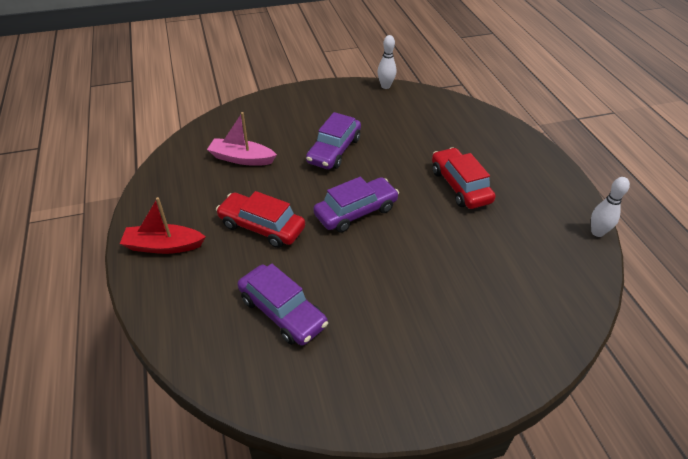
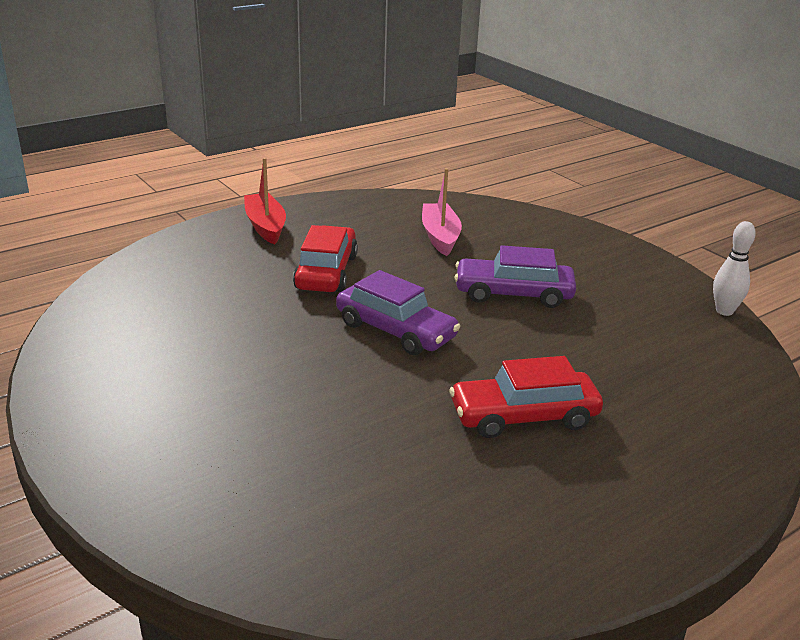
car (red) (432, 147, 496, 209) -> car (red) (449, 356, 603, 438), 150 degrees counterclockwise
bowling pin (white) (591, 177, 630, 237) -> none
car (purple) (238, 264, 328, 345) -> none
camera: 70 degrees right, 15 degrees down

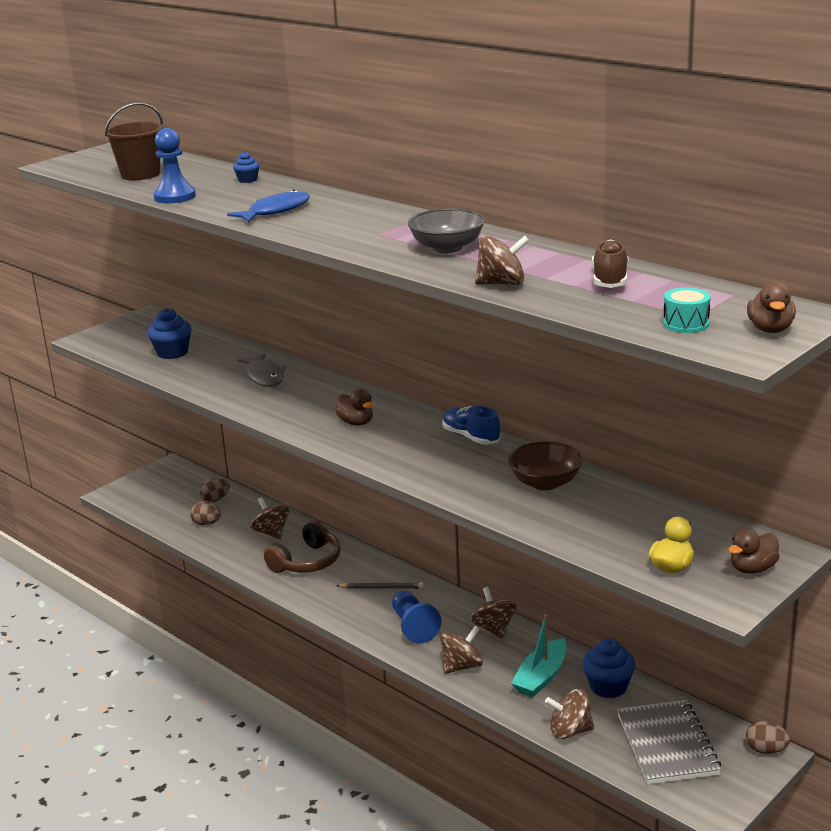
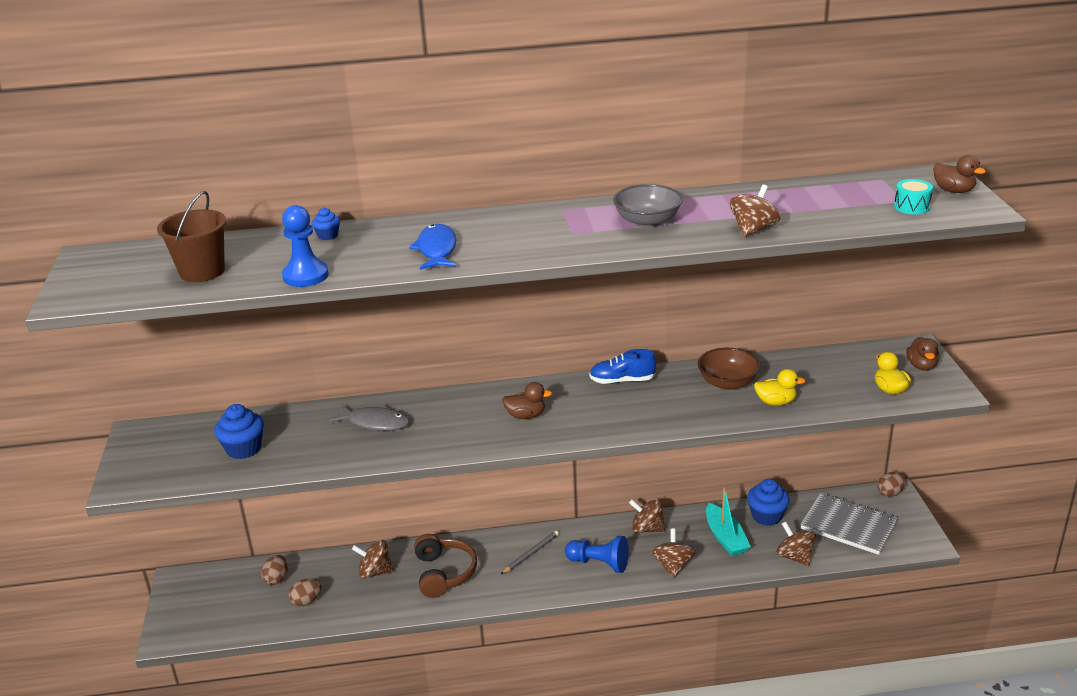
shoe (brown) (592, 239, 629, 288) -> none
spinning top (brown) (545, 689, 594, 739) -> spinning top (brown) (776, 522, 816, 566), 105 degrees clockwise
none -> duck (yellow) (754, 369, 806, 406)
camera: 50 degrees left, 5 degrees up

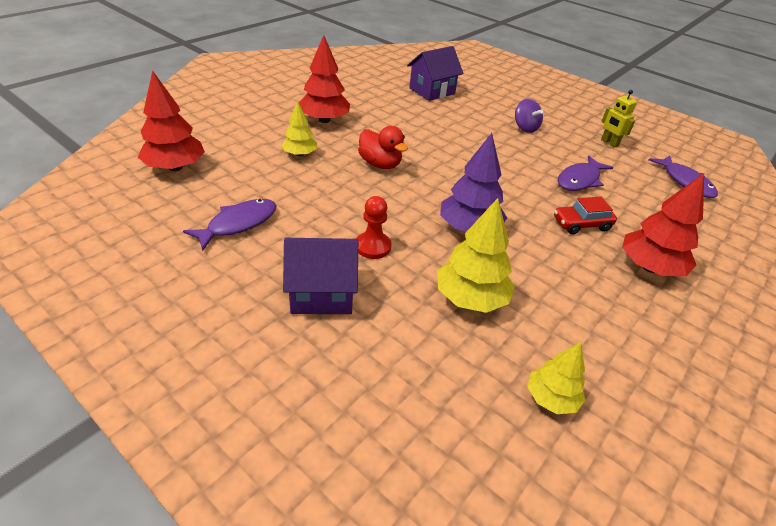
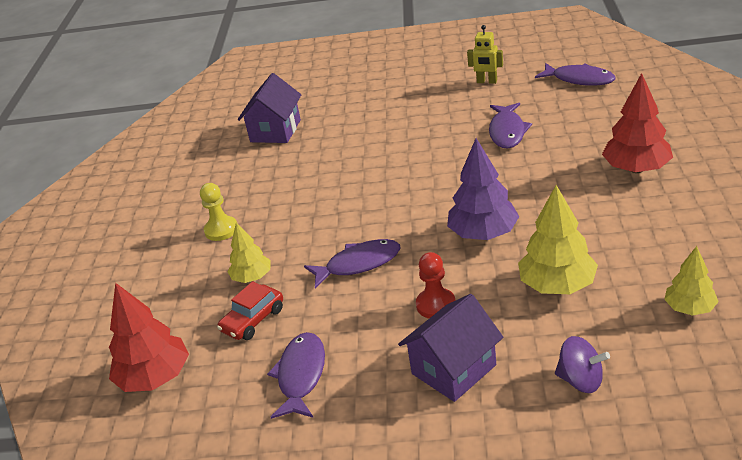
tree (red) (299, 35, 350, 123) -> pawn (yellow) (200, 183, 237, 241)
spinning top (purple) (515, 99, 543, 133) -> spinning top (purple) (555, 336, 610, 393), moved
duck (red) (358, 126, 408, 169) -> none
car (red) (554, 196, 617, 234) -> car (red) (217, 281, 283, 340), moved
none -> fish (purple) (304, 239, 401, 288)
camera: 30 degrees left, 5 degrees down

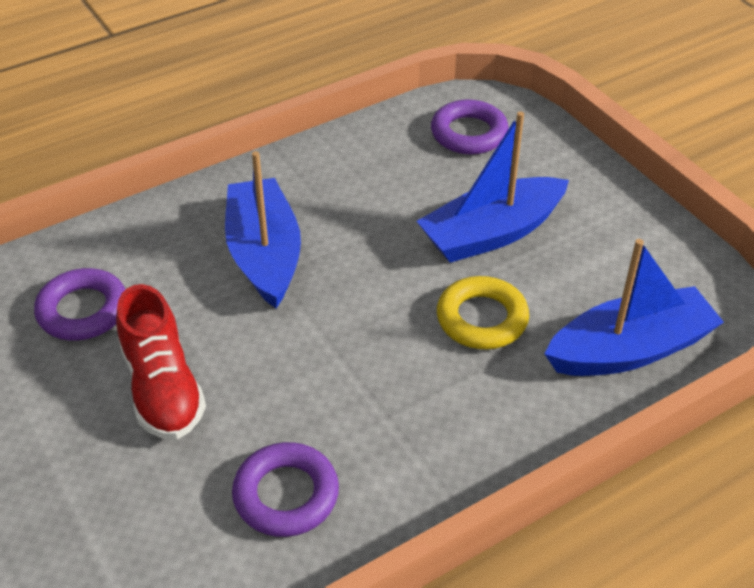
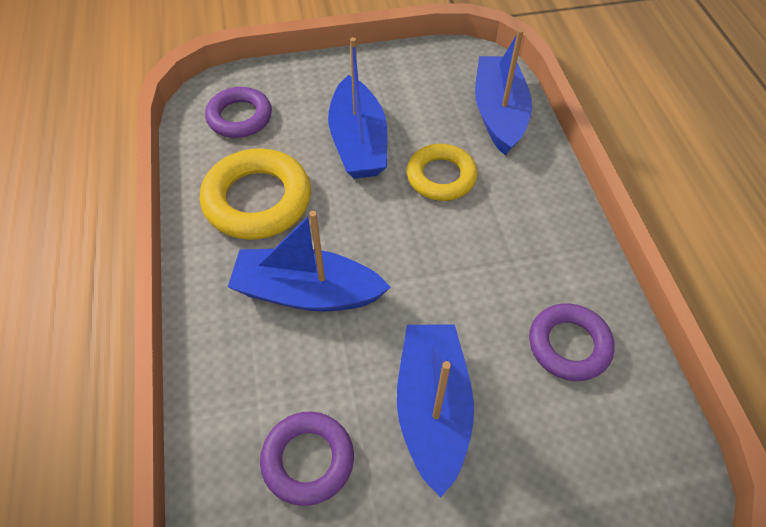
shoe (red) (116, 284, 206, 440) -> boat (blue) (397, 324, 474, 497)
none -> ring (yellow) (200, 148, 311, 240)
camera: 70 degrees left, 10 degrees up

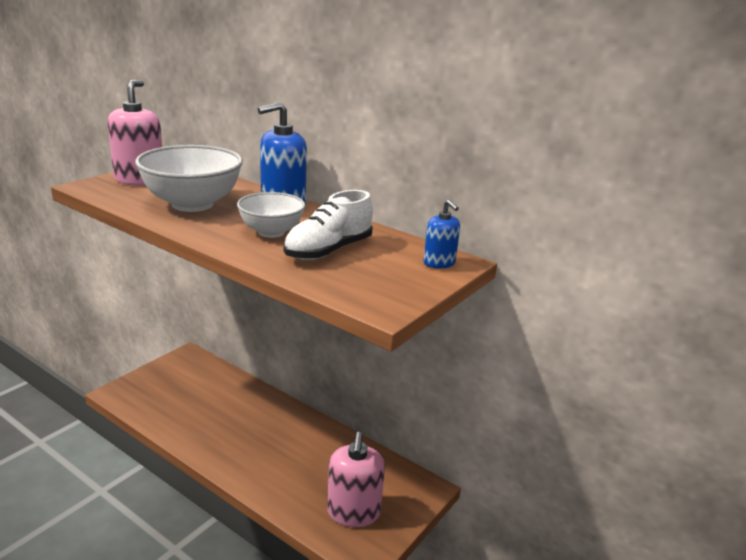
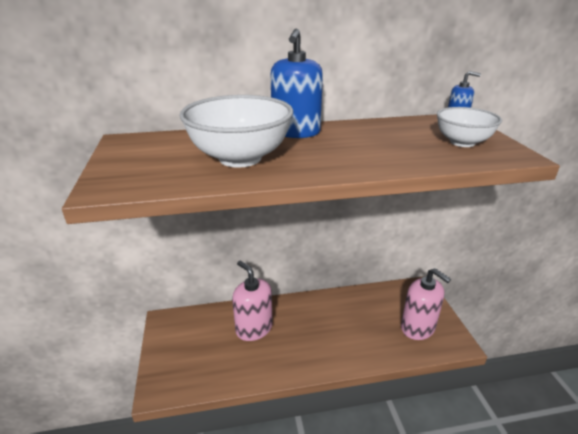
soap dispenser (pink) (107, 80, 162, 186) -> soap dispenser (pink) (232, 261, 273, 341), moved
shoe (white) (284, 190, 373, 260) -> none
bowl (white) (237, 192, 305, 238) -> bowl (white) (437, 107, 502, 147), moved
camera: 45 degrees left, 5 degrees up

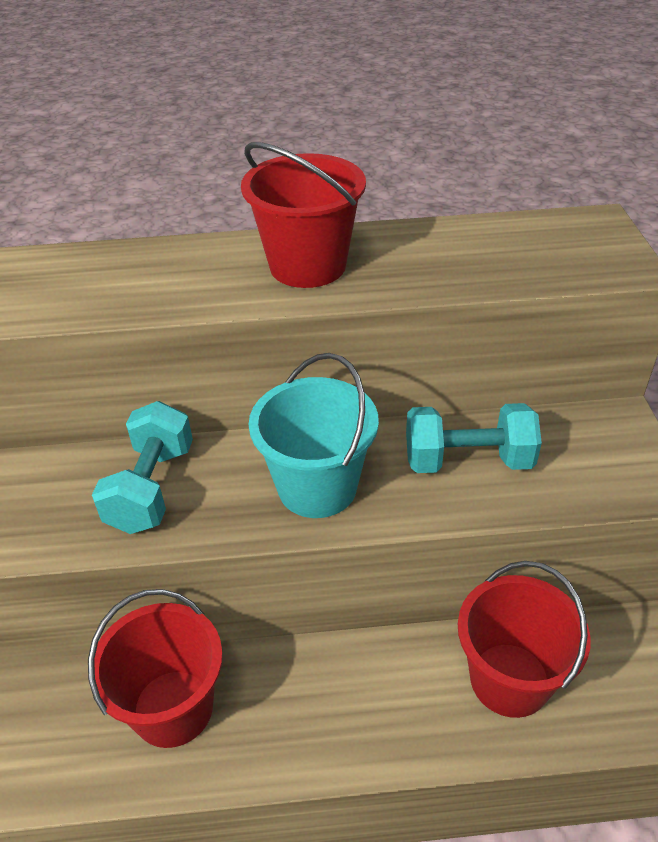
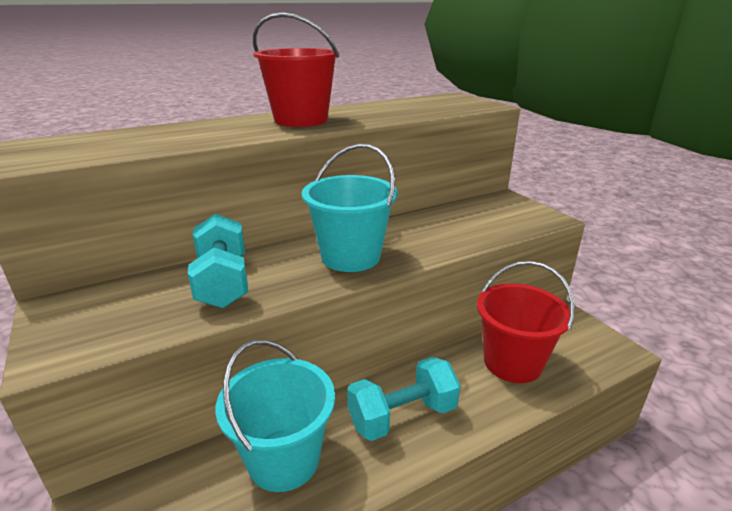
dumbbell (turquoise) (406, 403, 542, 473) -> dumbbell (turquoise) (347, 357, 461, 441), moved
bucket (red) (88, 589, 223, 748) -> bucket (turquoise) (215, 340, 335, 492)
camera: 25 degrees left, 15 degrees down

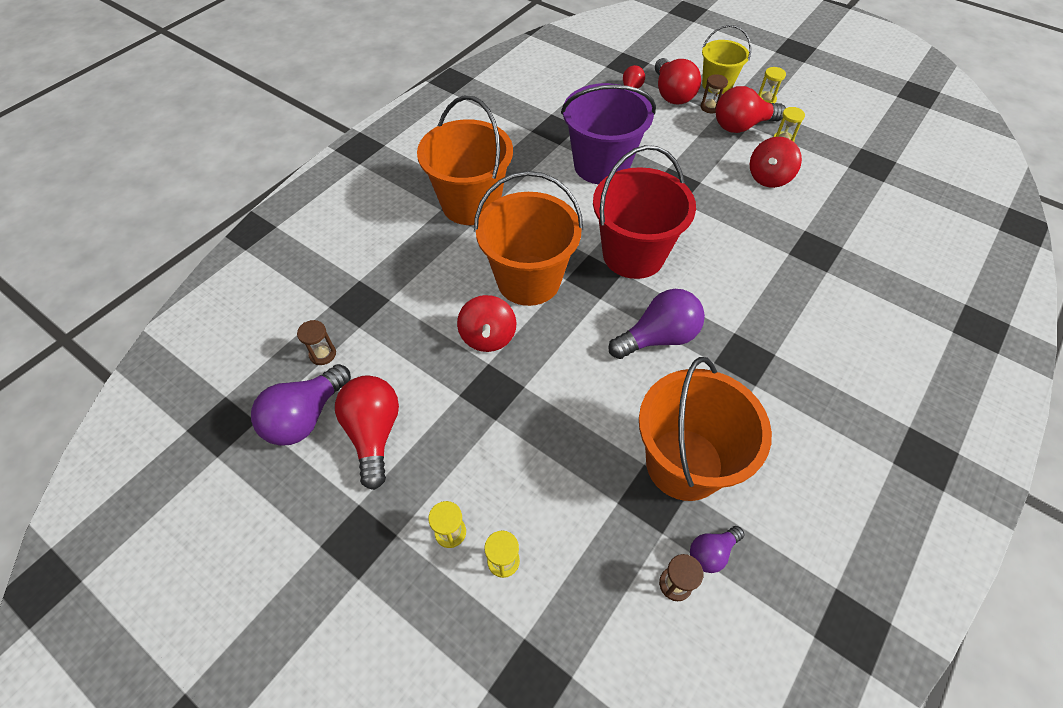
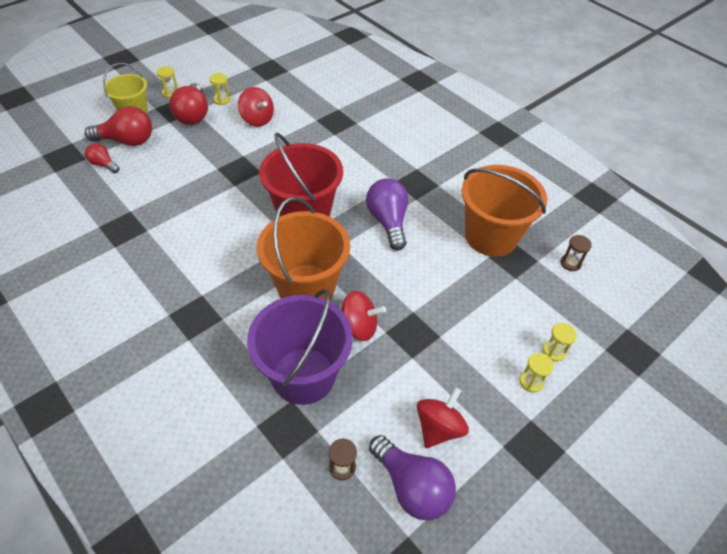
hourglass (brown) (701, 74, 728, 113) -> none
bucket (purple) (561, 83, 656, 184) -> bucket (purple) (247, 289, 353, 405), moved
bucket (orange) (417, 96, 513, 225) -> none
light bulb (red) (335, 375, 399, 490) -> spinning top (red) (417, 387, 469, 448)
light bulb (purple) (690, 526, 744, 573) -> none
camera: 80 degrees left, 5 degrees down

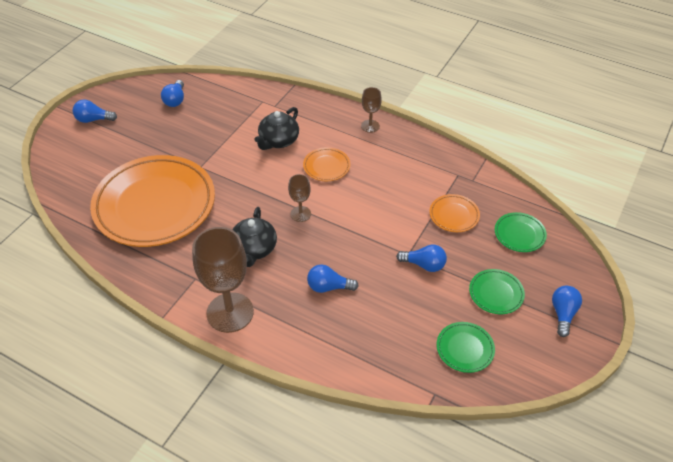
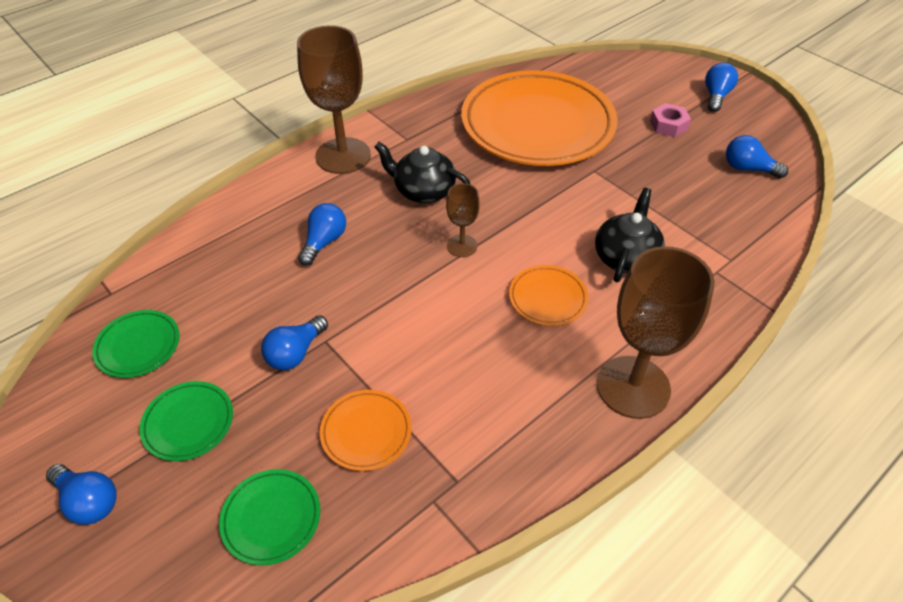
goblet (brown) (361, 87, 382, 133) -> goblet (brown) (597, 246, 715, 419), x2.03
teapot (black) (254, 107, 299, 150) -> teapot (black) (595, 188, 665, 282), 60 degrees clockwise
none -> nut (pink) (650, 103, 691, 137)
camera: 110 degrees right, 0 degrees up

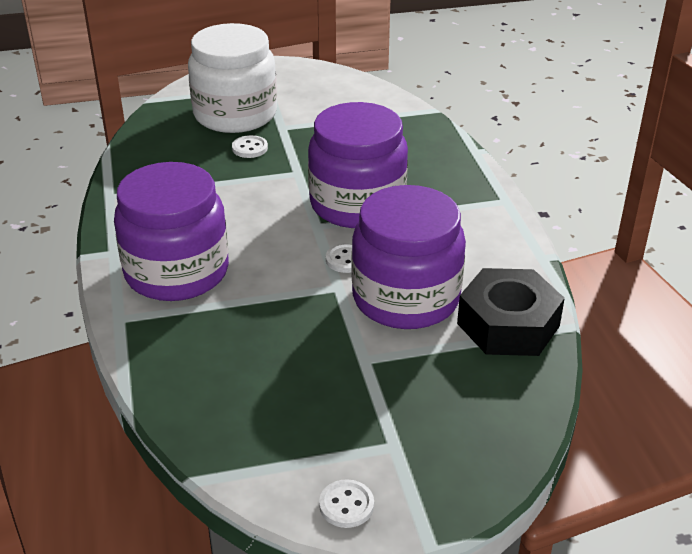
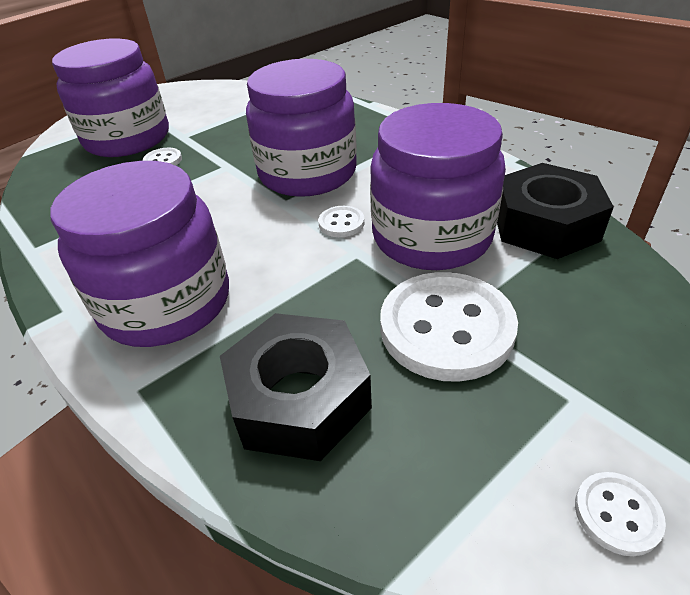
jar (white) (188, 23, 277, 133) -> jar (purple) (52, 38, 169, 157)
none -> button (white) (380, 272, 518, 382)
none -> nut (black) (220, 313, 372, 461)
camera: 25 degrees left, 5 degrees up

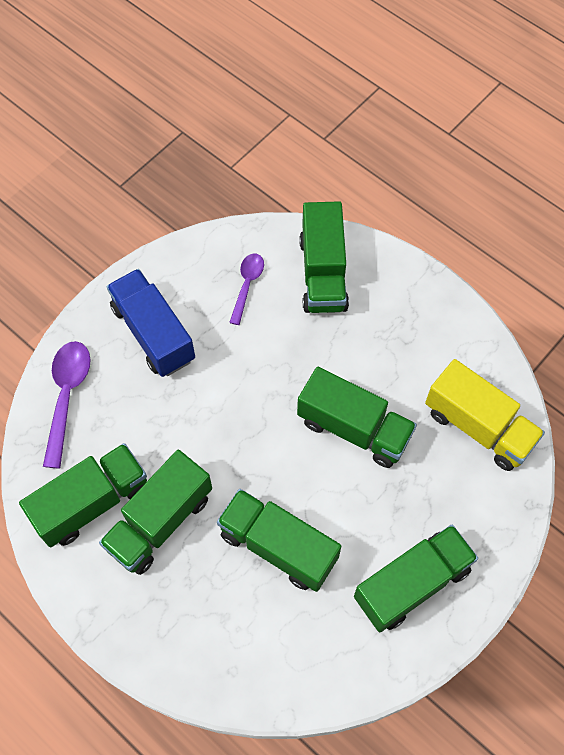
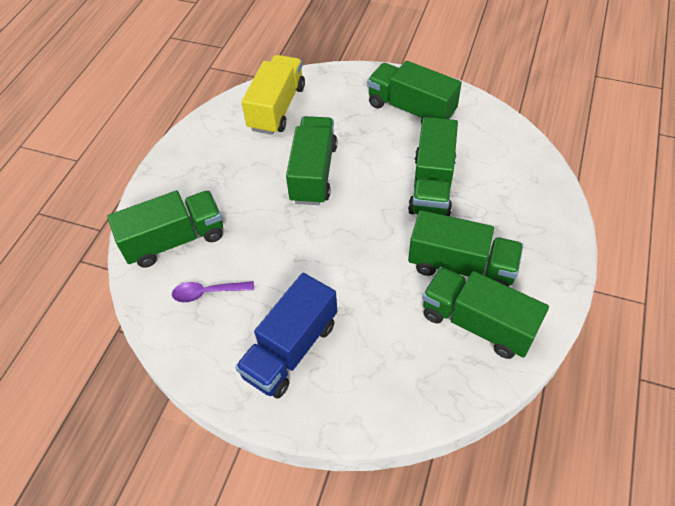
spoon (purple) (43, 341, 91, 468) -> none
camera: 110 degrees left, 10 degrees down

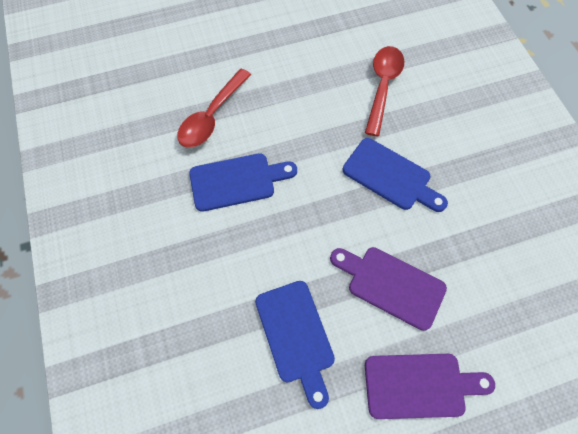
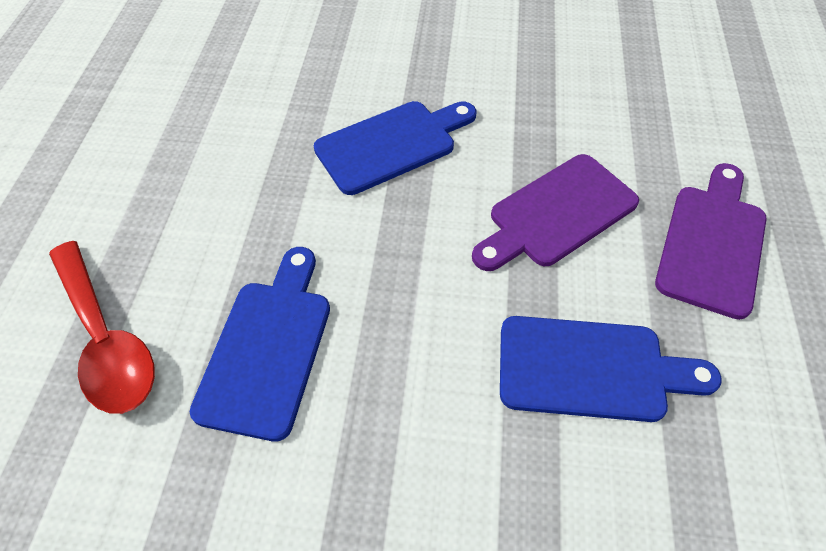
spoon (red) (365, 46, 404, 137) -> none
camera: 65 degrees left, 10 degrees down

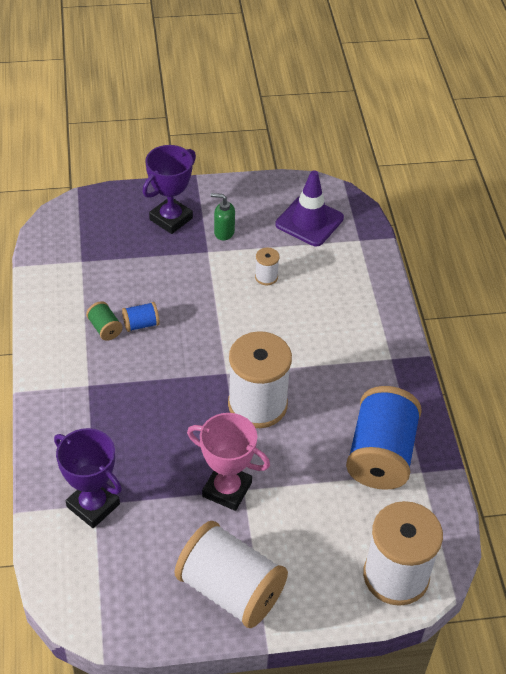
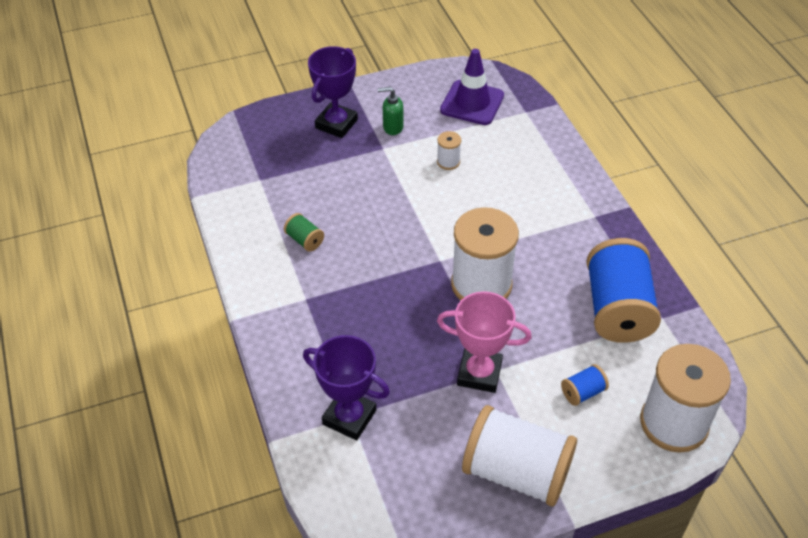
spool (blue) (122, 302, 160, 332) -> spool (blue) (561, 364, 609, 406), moved
camera: 10 degrees left, 0 degrees up

